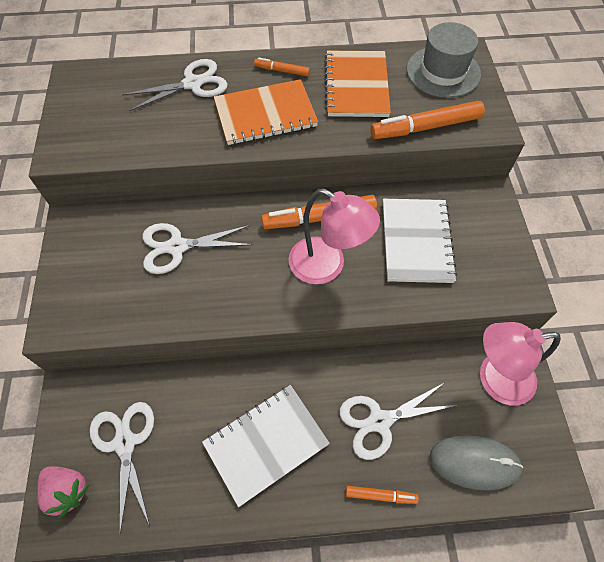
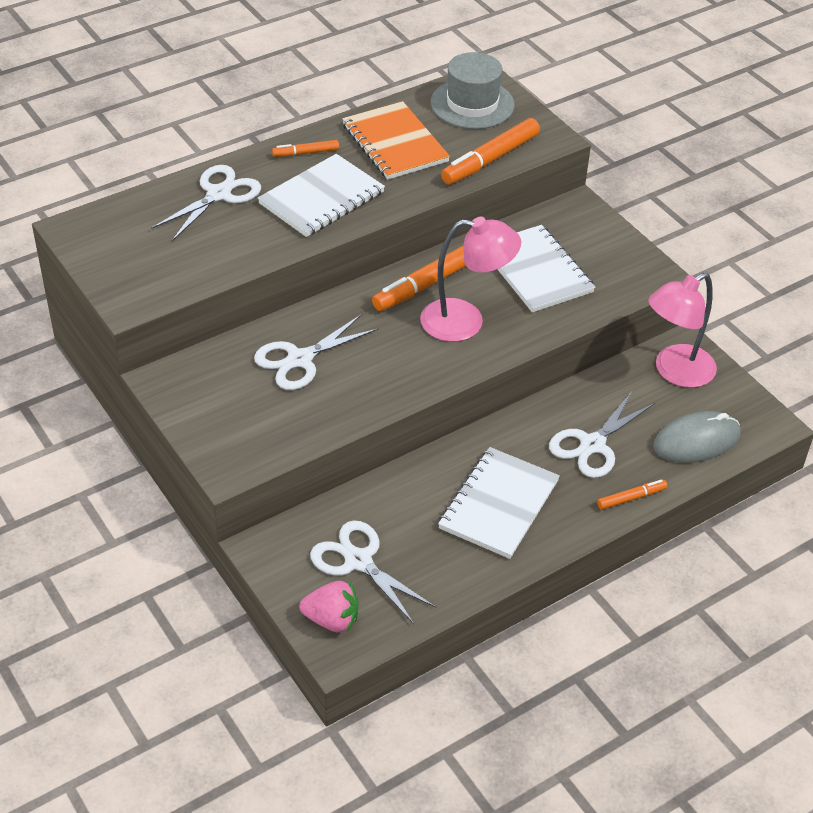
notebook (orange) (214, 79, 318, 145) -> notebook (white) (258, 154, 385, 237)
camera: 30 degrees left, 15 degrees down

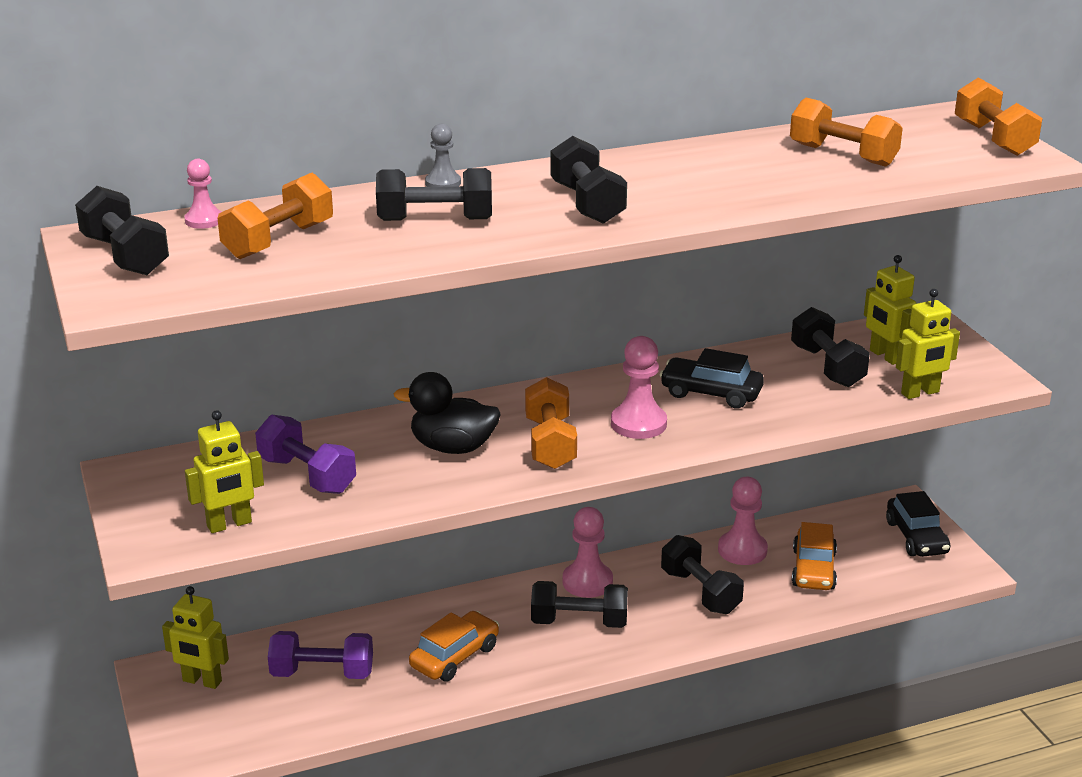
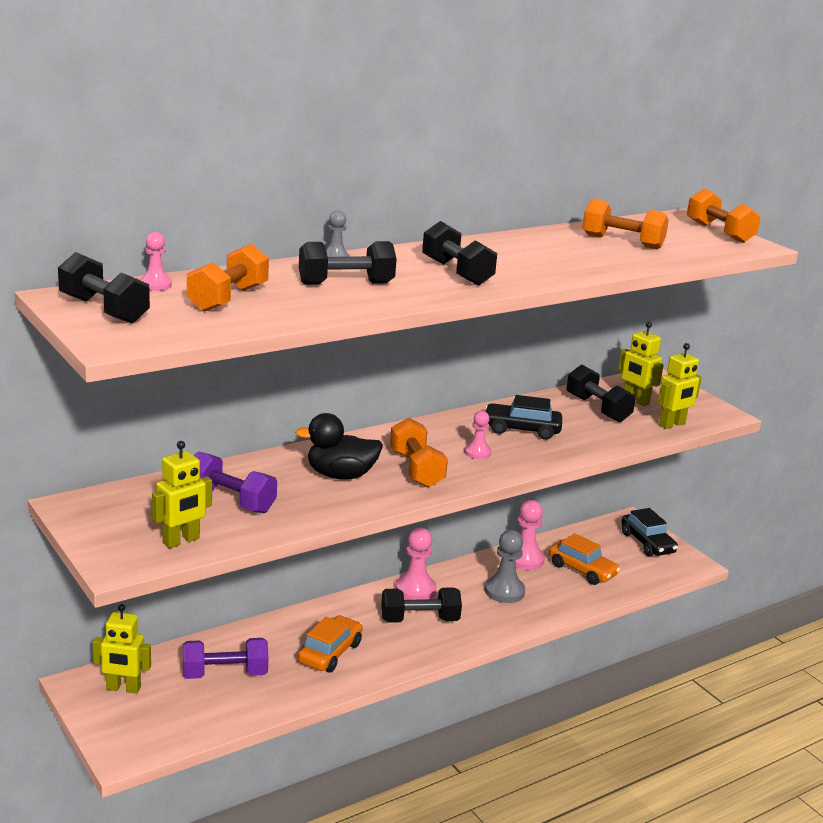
pawn (pink) (611, 336, 667, 439) -> pawn (pink) (465, 411, 491, 459), x0.60
car (orange) (792, 522, 837, 590) -> car (orange) (549, 533, 620, 585), 45 degrees counterclockwise
dumbbell (black) (661, 535, 744, 614) -> pawn (grey) (485, 530, 525, 603)
camera: 15 degrees left, 5 degrees down

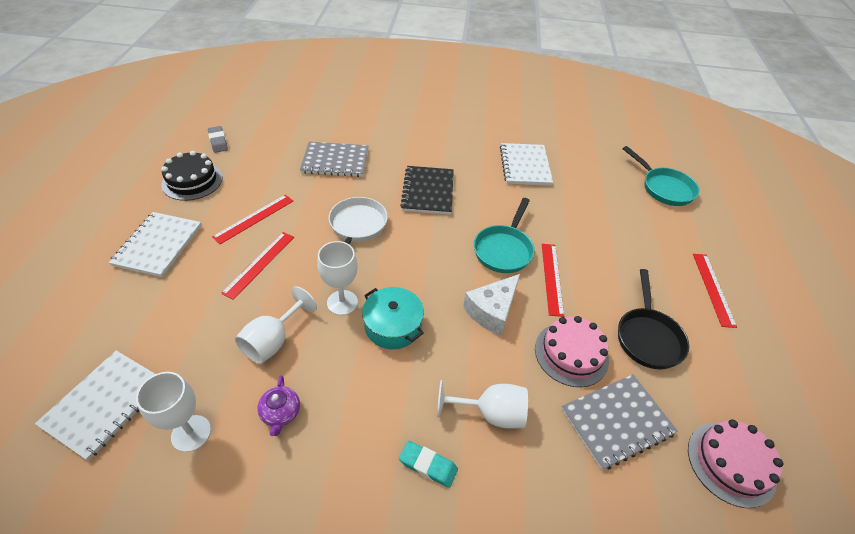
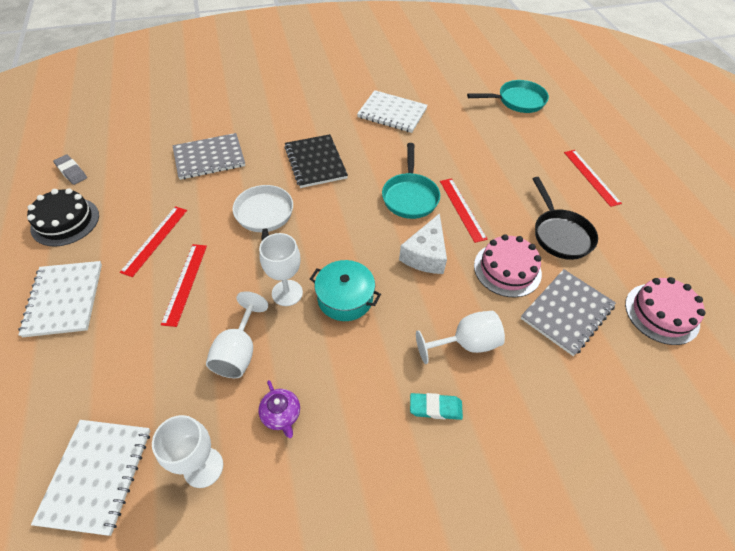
notebook (white) (500, 143, 553, 186) -> notebook (white) (357, 90, 428, 133), 45 degrees counterclockwise
pan (turquoise) (623, 146, 699, 206) -> pan (turquoise) (467, 80, 549, 113), 45 degrees counterclockwise
camera: 20 degrees left, 5 degrees up

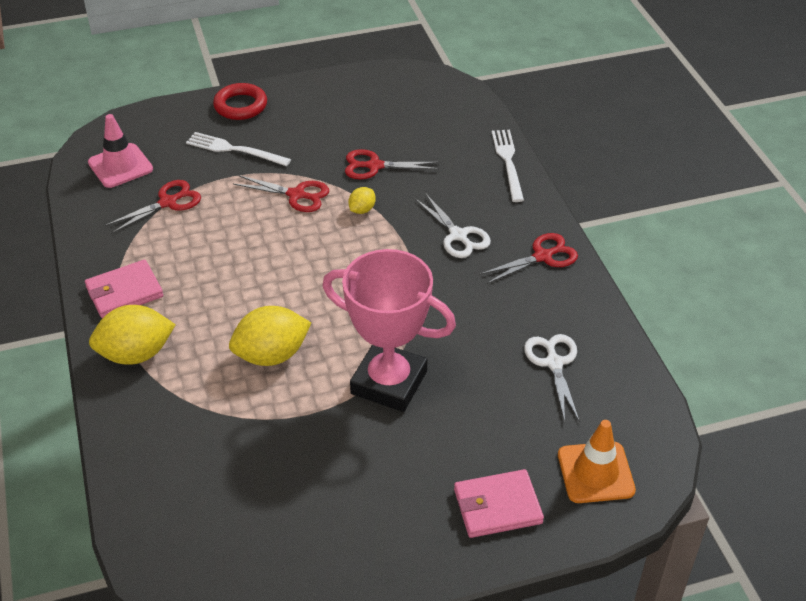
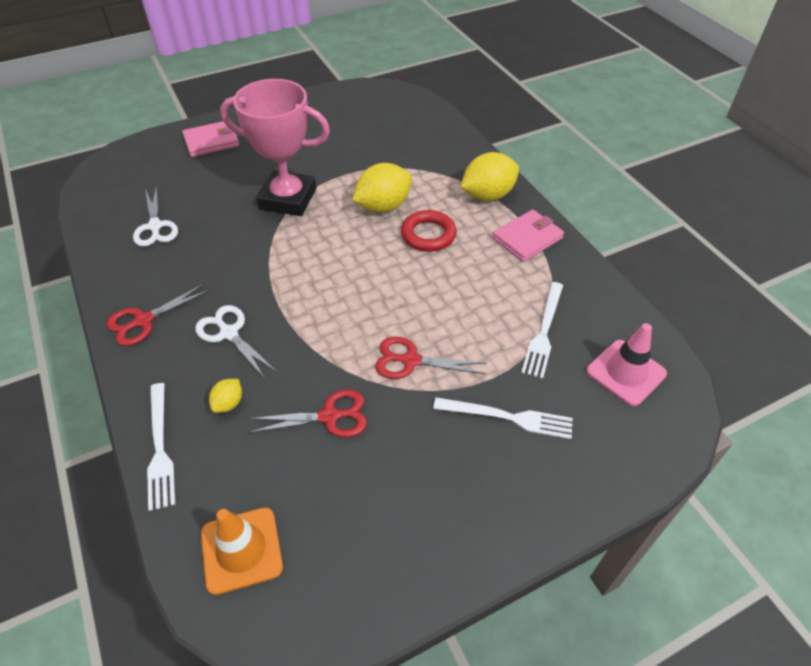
ring (red) (213, 83, 267, 120) -> ring (red) (401, 210, 457, 252), moved
scissors (red) (105, 180, 201, 234) -> fork (white) (521, 282, 563, 379)
lemon (yellow) (348, 187, 376, 214) -> lemon (yellow) (209, 379, 242, 413), moved
traffic cone (orange) (558, 420, 636, 503) -> traffic cone (orange) (201, 507, 283, 595), moved
camera: 170 degrees right, 5 degrees up

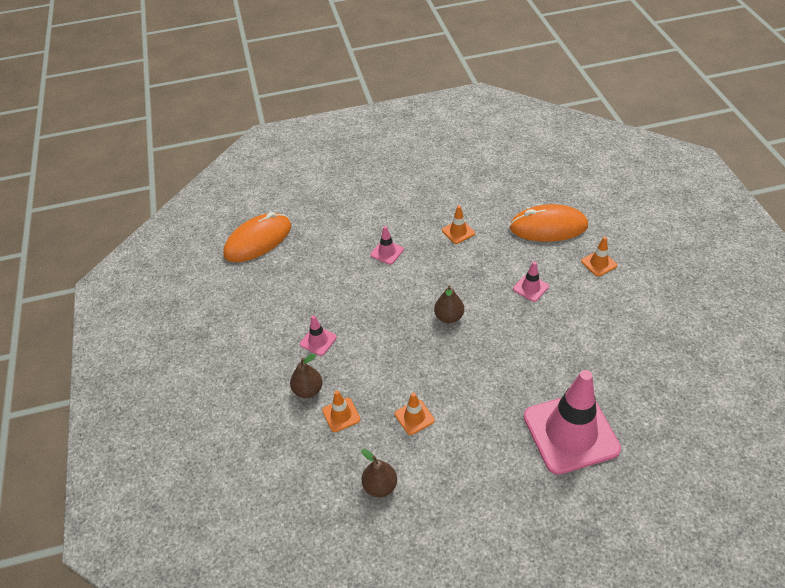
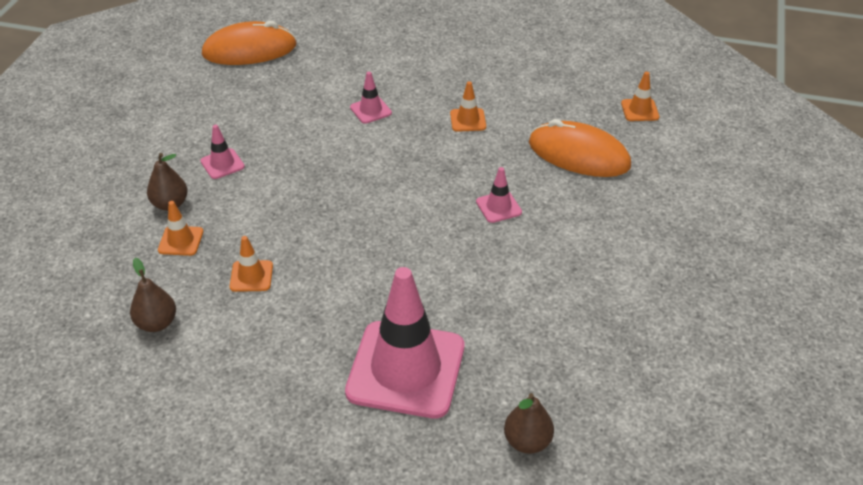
traffic cone (orange) (581, 237, 617, 277) -> traffic cone (orange) (621, 72, 659, 121), moved
pear (brown) (434, 285, 464, 323) -> pear (brown) (504, 393, 554, 454), moved
camera: 25 degrees right, 5 degrees down

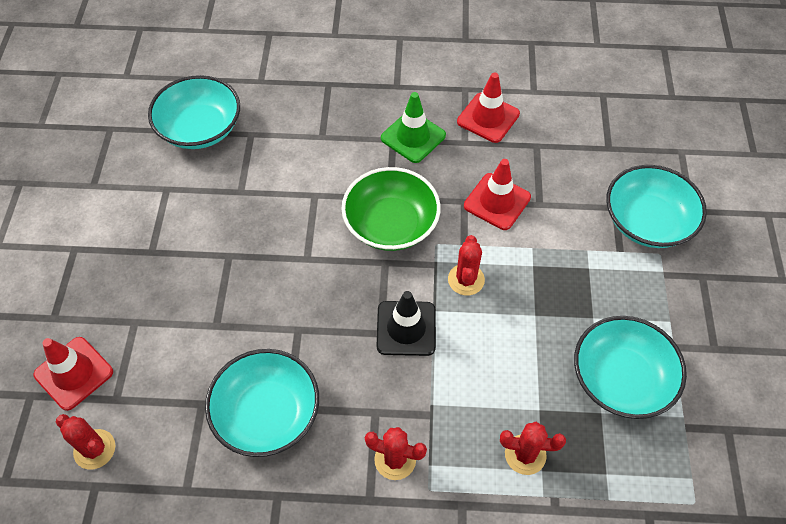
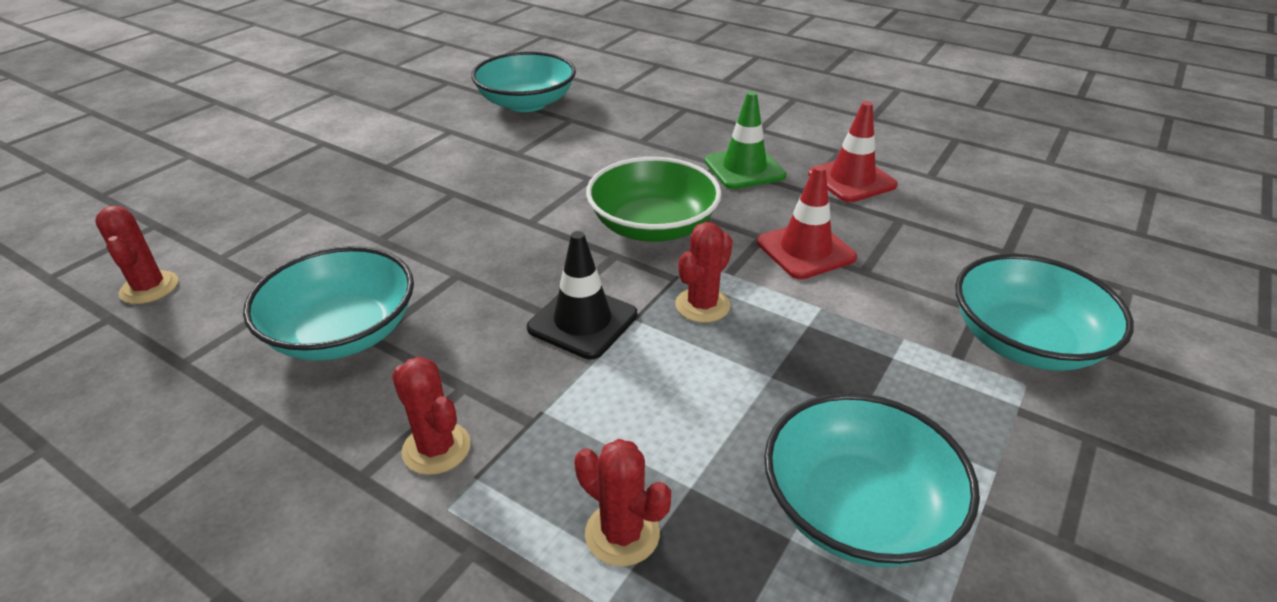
traffic cone (red) (33, 337, 113, 411) -> none
camera: 30 degrees right, 20 degrees down

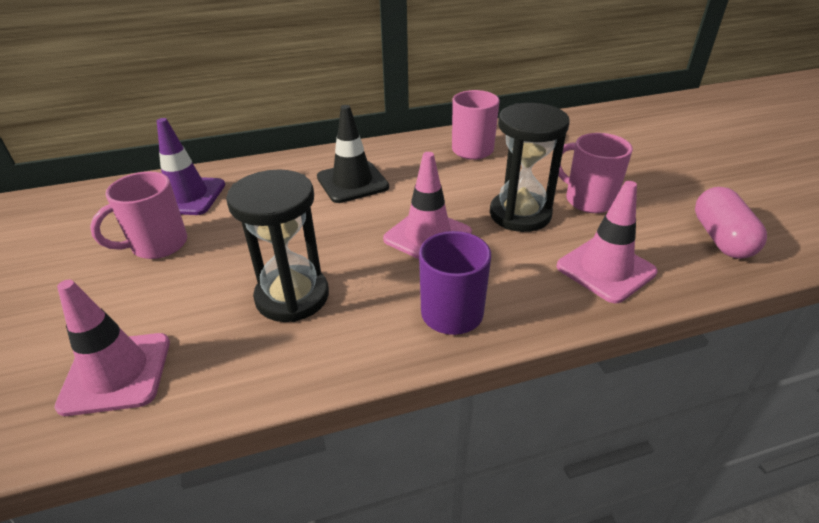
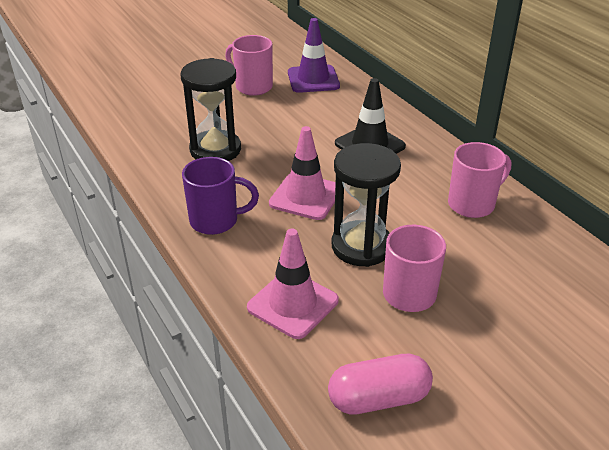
traffic cone (pink) (54, 279, 170, 416) -> none
camera: 75 degrees right, 0 degrees up

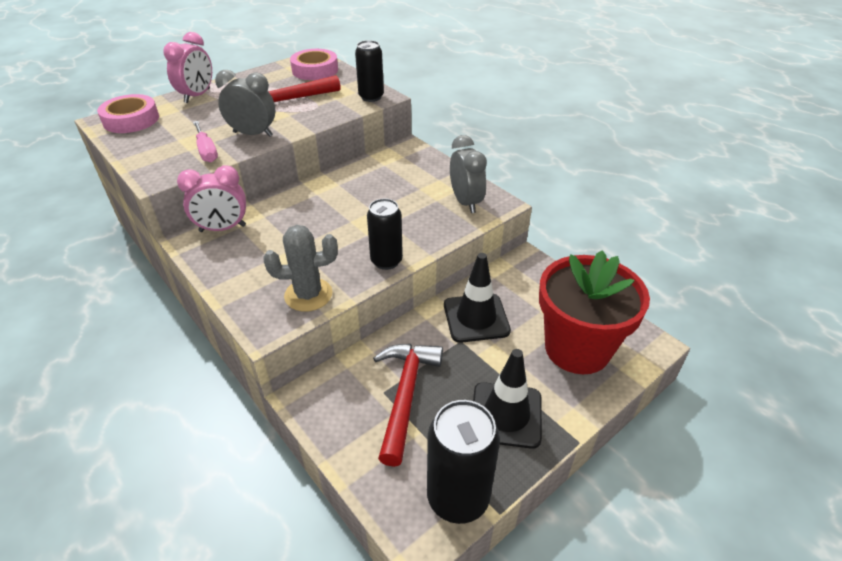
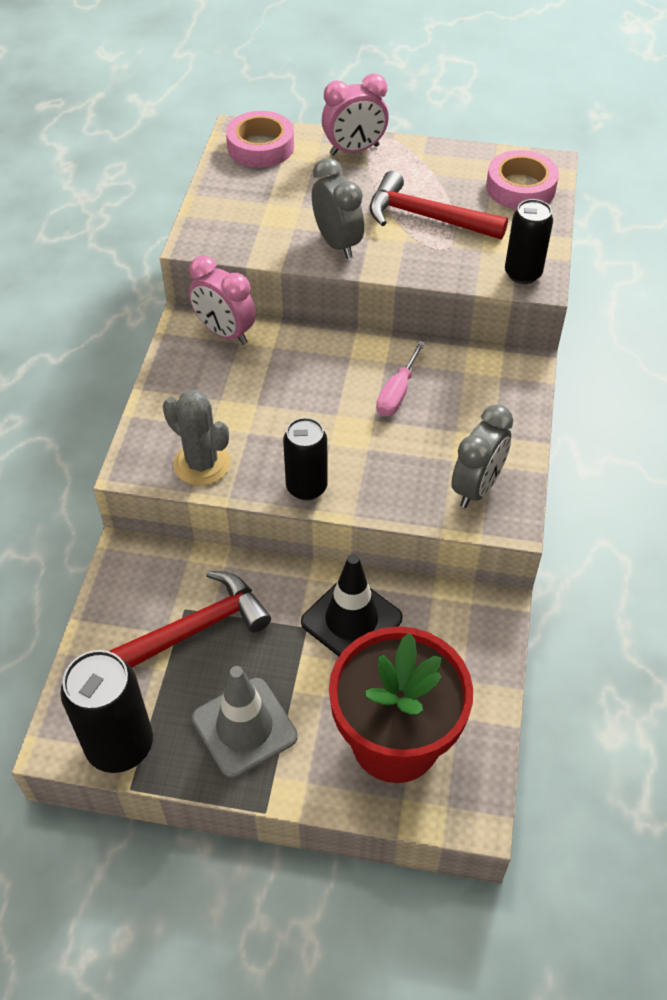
screwdriver (pink) (193, 121, 218, 162) -> screwdriver (pink) (376, 341, 425, 416), moved
traffic cone (black) (473, 349, 542, 449) -> traffic cone (grey) (192, 666, 298, 778)
camera: 50 degrees right, 10 degrees up

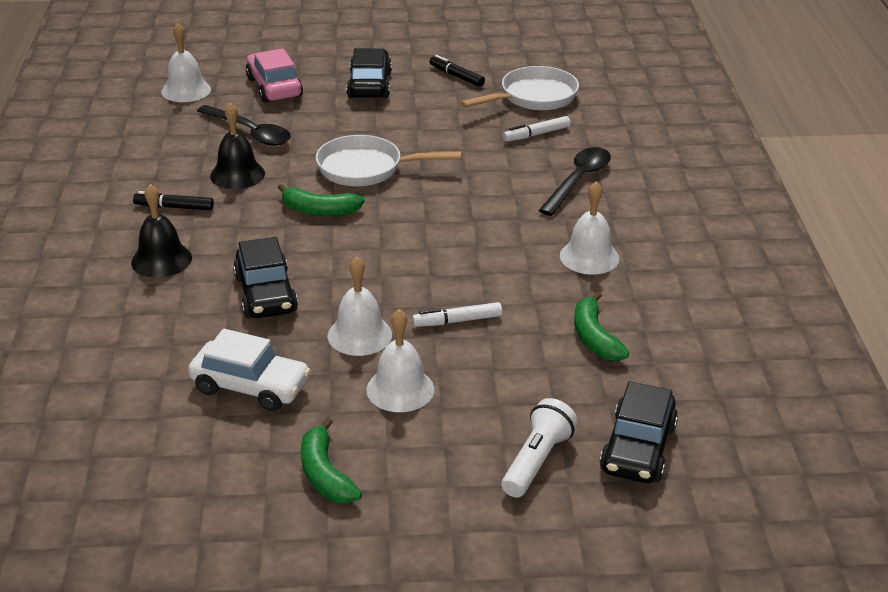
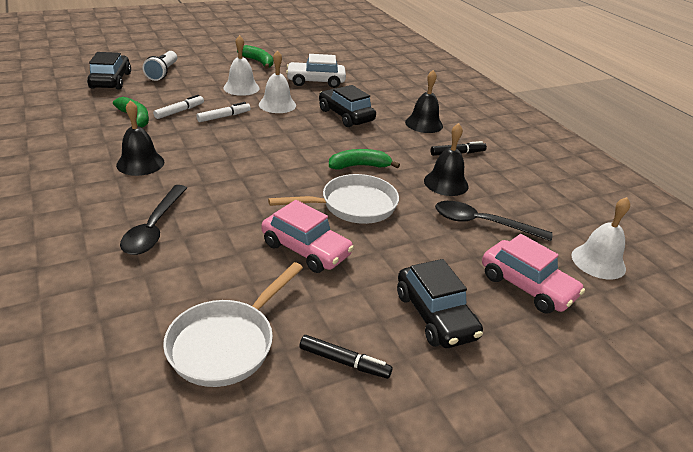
marker (white) (503, 116, 571, 142) -> marker (white) (153, 95, 204, 119), moved
bell (white) (560, 181, 619, 275) -> bell (black) (116, 100, 164, 176)
none -> car (pink) (261, 200, 354, 273)
camera: 155 degrees right, 0 degrees up

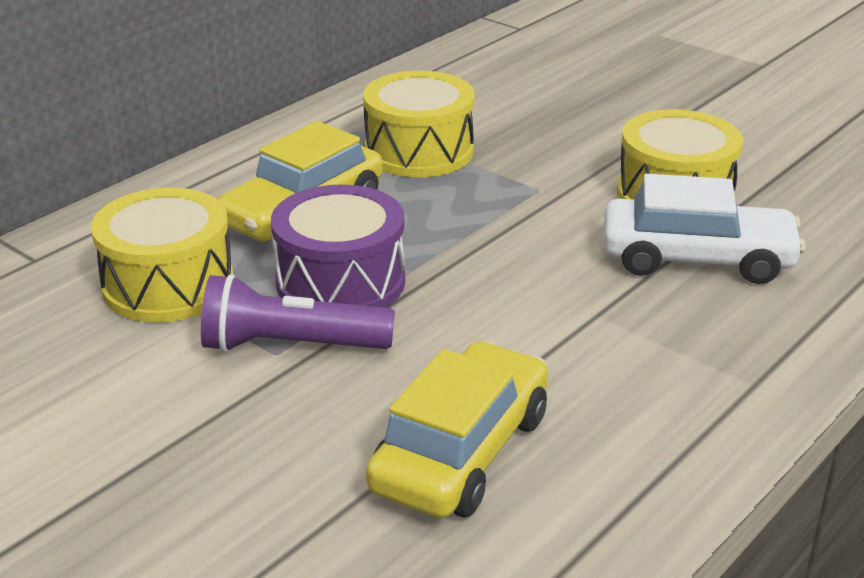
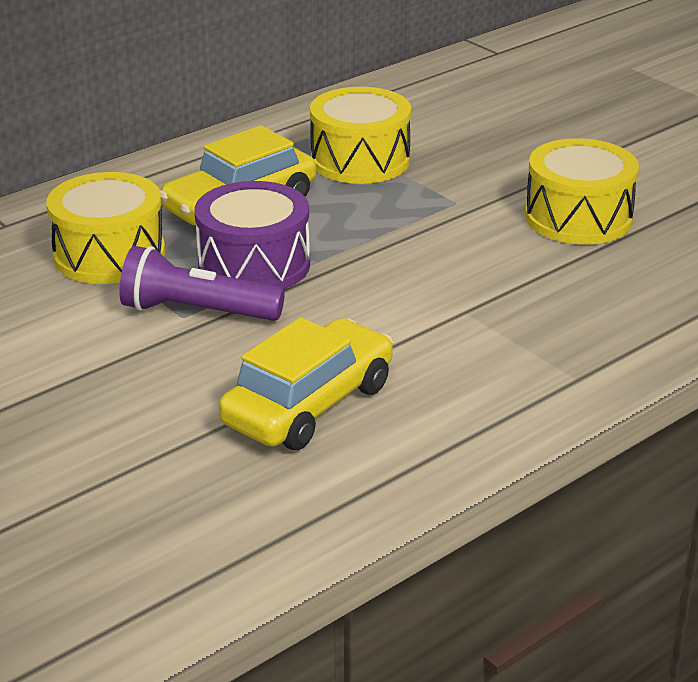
car (white) (604, 174, 805, 284) -> none
camera: 10 degrees right, 0 degrees up

